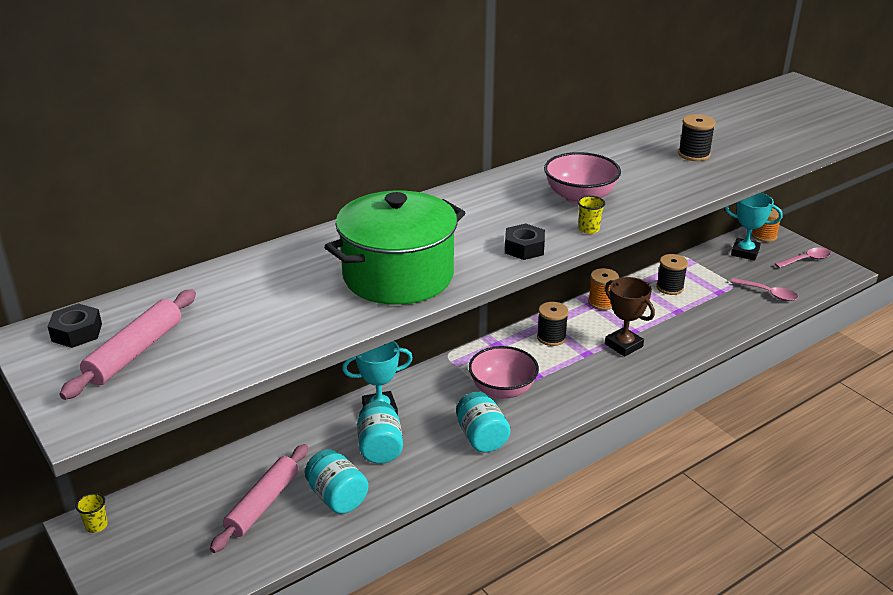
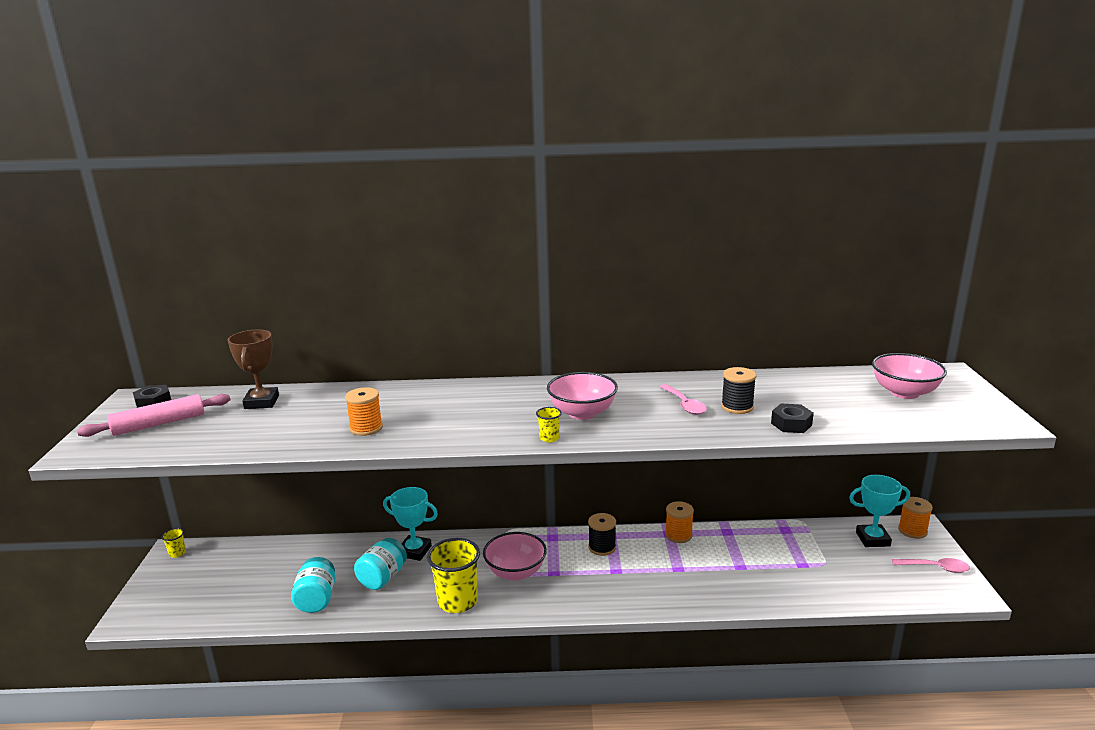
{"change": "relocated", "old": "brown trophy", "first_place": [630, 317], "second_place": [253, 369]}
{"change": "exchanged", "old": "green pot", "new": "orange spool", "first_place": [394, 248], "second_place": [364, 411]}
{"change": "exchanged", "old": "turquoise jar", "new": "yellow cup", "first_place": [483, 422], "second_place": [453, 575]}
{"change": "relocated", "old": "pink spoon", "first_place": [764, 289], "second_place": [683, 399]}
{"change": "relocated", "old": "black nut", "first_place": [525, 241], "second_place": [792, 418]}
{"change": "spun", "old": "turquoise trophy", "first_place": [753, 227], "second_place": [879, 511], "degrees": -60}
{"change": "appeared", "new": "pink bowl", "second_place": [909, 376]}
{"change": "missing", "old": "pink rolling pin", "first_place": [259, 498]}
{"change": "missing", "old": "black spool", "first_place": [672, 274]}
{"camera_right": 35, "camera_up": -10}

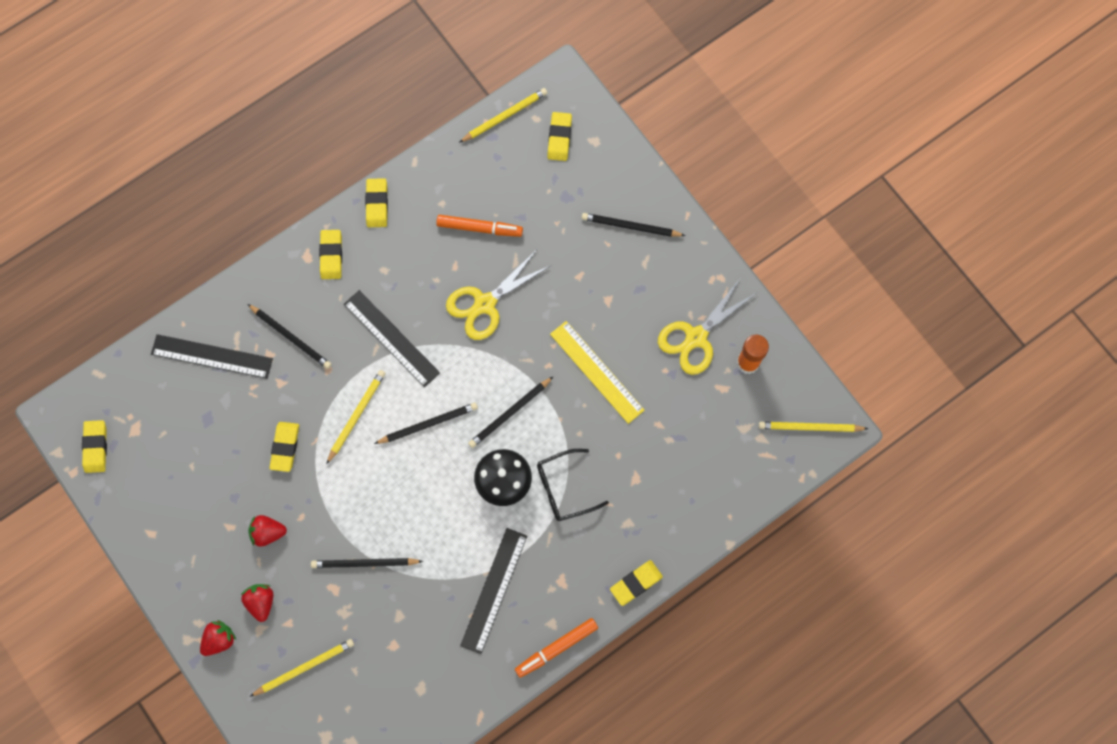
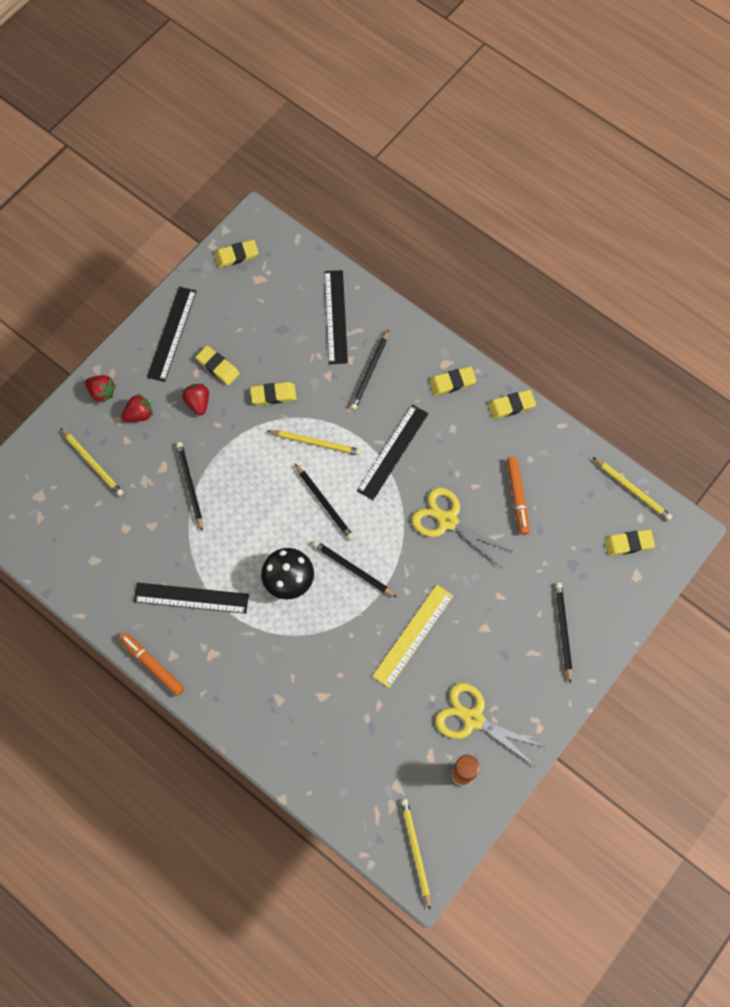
{"change": "appeared", "new": "black ruler", "second_place": [172, 334]}
{"change": "relocated", "old": "yellow eraser", "first_place": [636, 583], "second_place": [217, 365]}
{"change": "missing", "old": "black glasses", "first_place": [573, 485]}
{"camera_right": 75, "camera_up": -5}

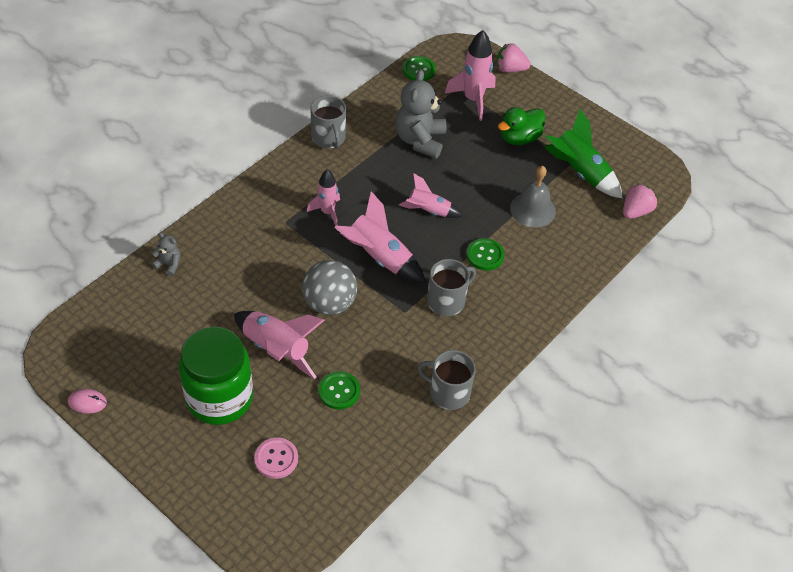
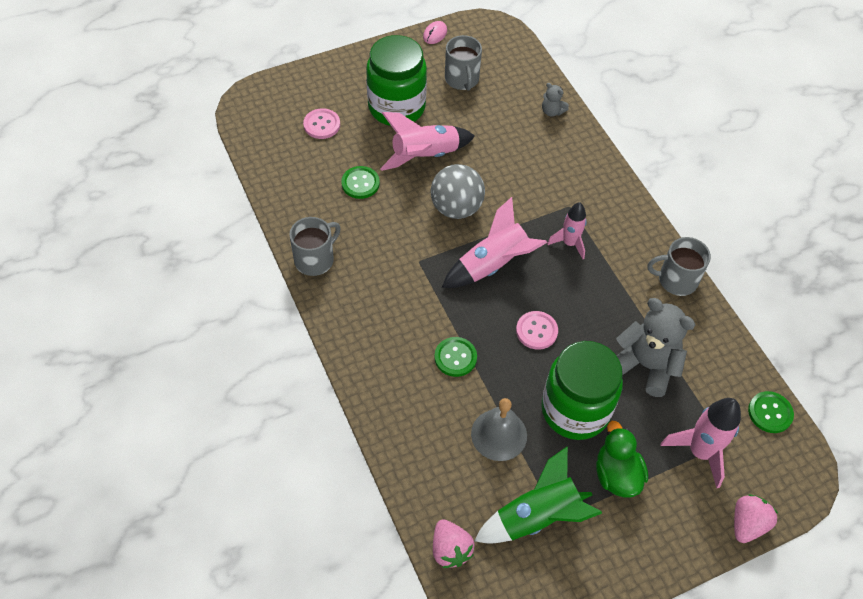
{"change": "relocated", "old": "grey mug", "first_place": [451, 287], "second_place": [463, 62]}
{"change": "exchanged", "old": "pink rocket", "new": "pink button", "first_place": [431, 195], "second_place": [537, 330]}
{"change": "appeared", "new": "green jar", "second_place": [582, 390]}
{"change": "spun", "old": "grey teddy bear", "first_place": [166, 254], "second_place": [555, 99], "degrees": 75}
{"camera_right": 115, "camera_up": 5}

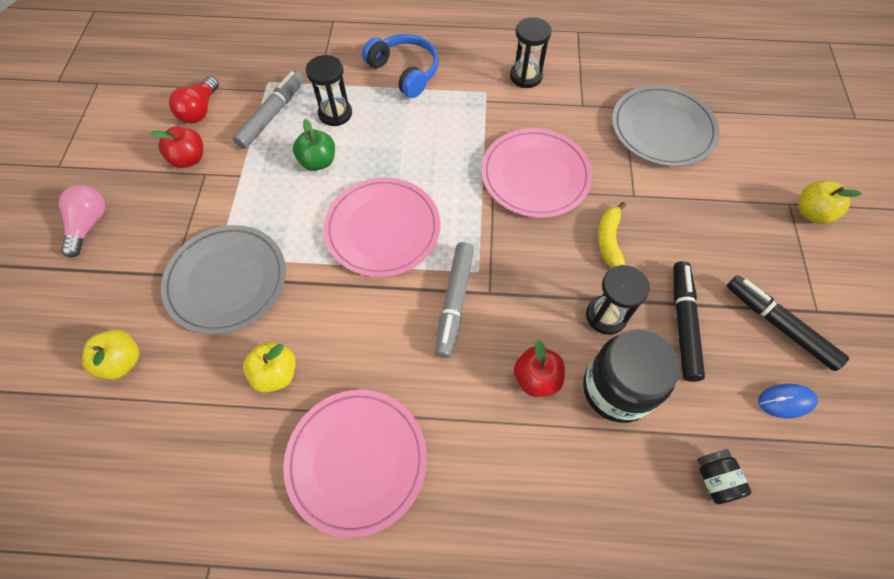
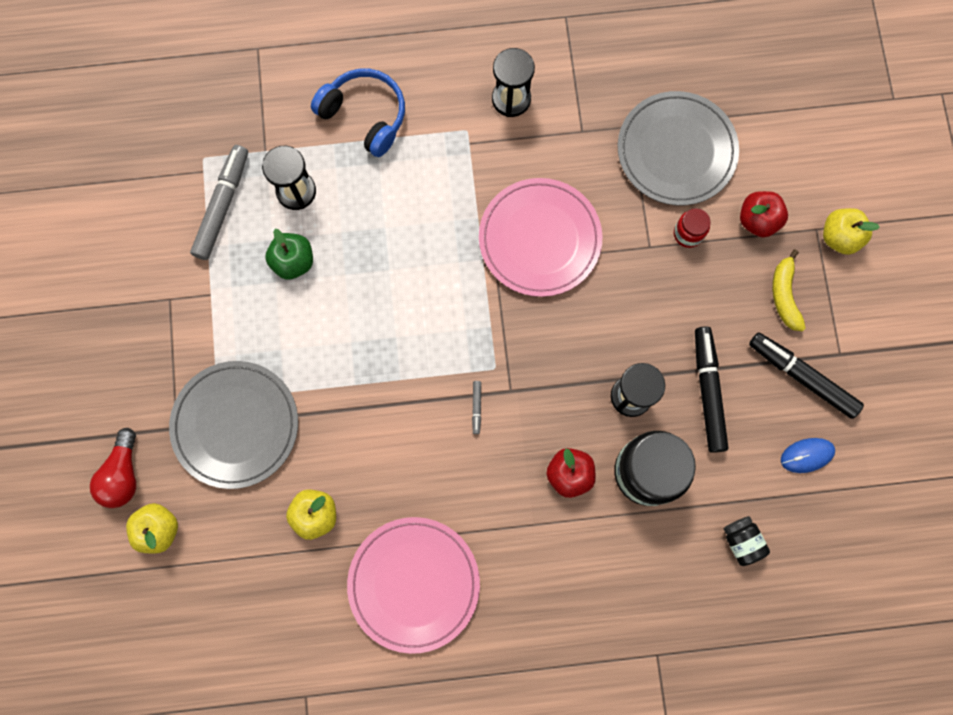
{"change": "relocated", "old": "red light bulb", "first_place": [194, 100], "second_place": [113, 468]}
{"change": "size", "old": "grey marker", "first_place": [454, 300], "second_place": [476, 407], "factor": 0.42}
{"change": "appeared", "new": "red jar", "second_place": [692, 228]}
{"change": "relocated", "old": "red apple", "first_place": [177, 147], "second_place": [764, 214]}
{"change": "relocated", "old": "yellow banana", "first_place": [612, 235], "second_place": [789, 290]}
{"change": "missing", "old": "pink light bulb", "first_place": [82, 221]}
{"change": "missing", "old": "pink plate", "first_place": [381, 227]}
{"camera_right": -10, "camera_up": 15}

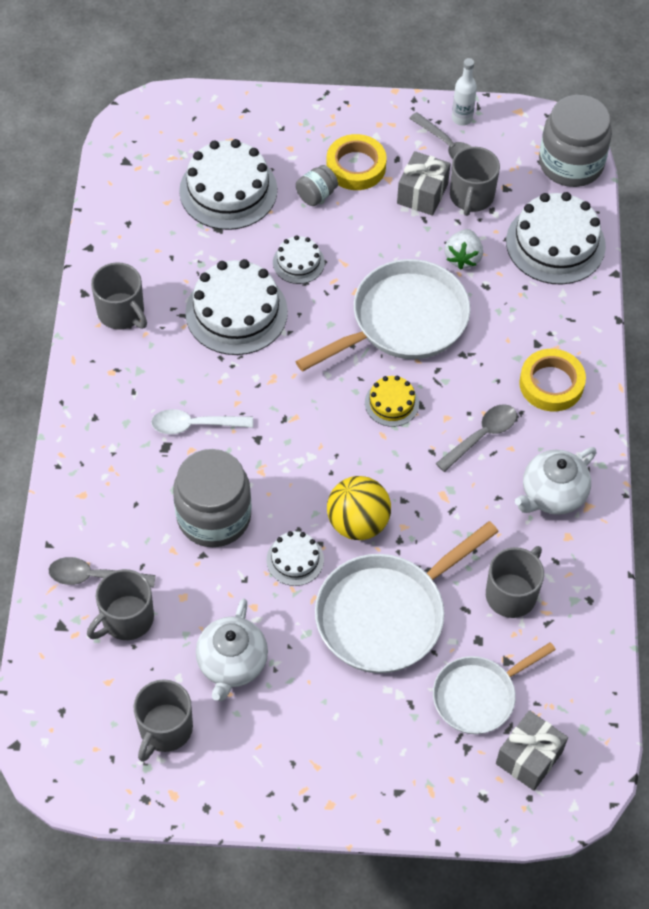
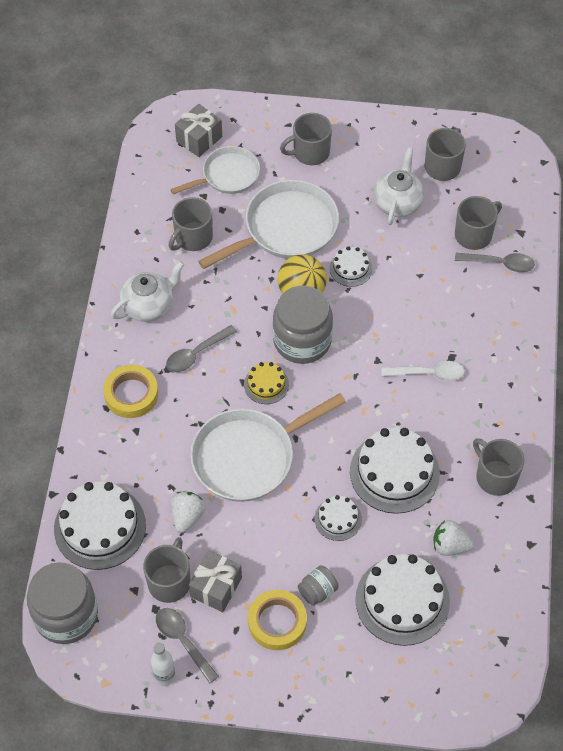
{"change": "relocated", "old": "grey jar", "first_place": [212, 498], "second_place": [303, 325]}
{"change": "appeared", "new": "grey mug", "second_place": [306, 139]}
{"change": "appeared", "new": "white strawberry", "second_place": [454, 538]}
{"camera_right": -175, "camera_up": 0}

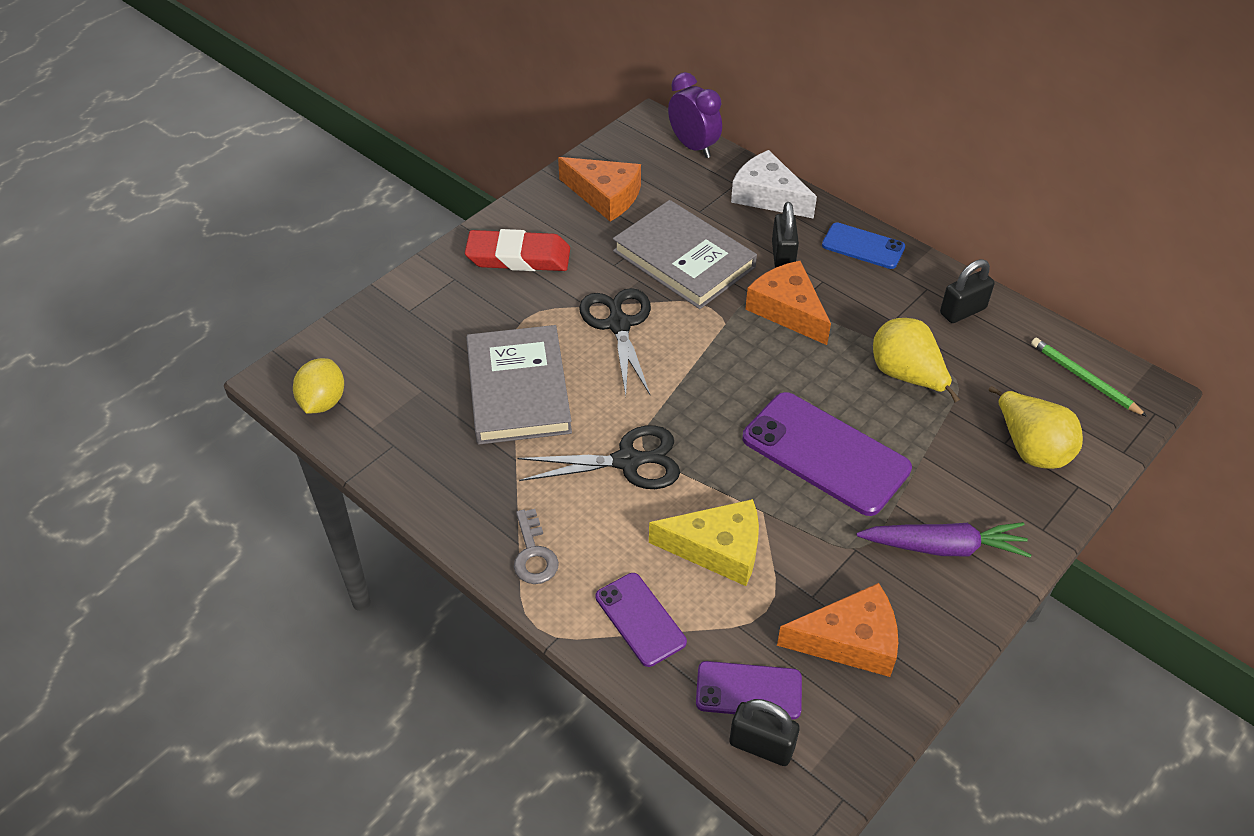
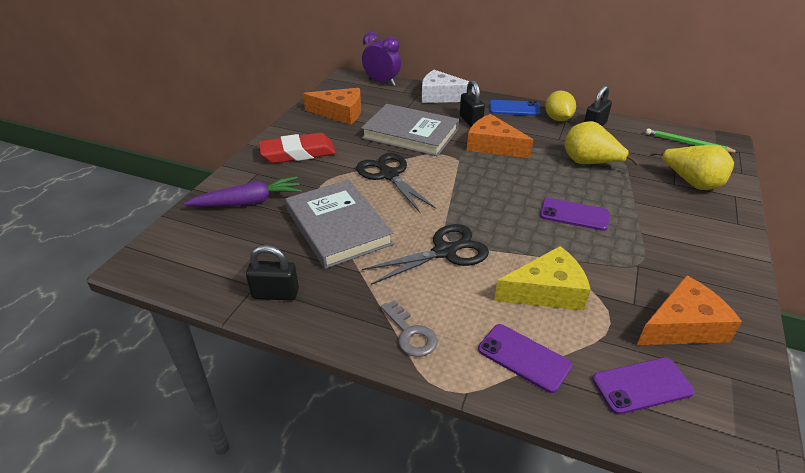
{"change": "relocated", "old": "purple carrot", "first_place": [944, 540], "second_place": [243, 191]}
{"change": "relocated", "old": "black padlock", "first_place": [764, 732], "second_place": [272, 273]}
{"change": "size", "old": "purple phone", "first_place": [827, 454], "second_place": [575, 214], "factor": 0.57}
{"change": "relocated", "old": "yellow lemon", "first_place": [318, 386], "second_place": [560, 106]}
{"camera_right": -20, "camera_up": -10}

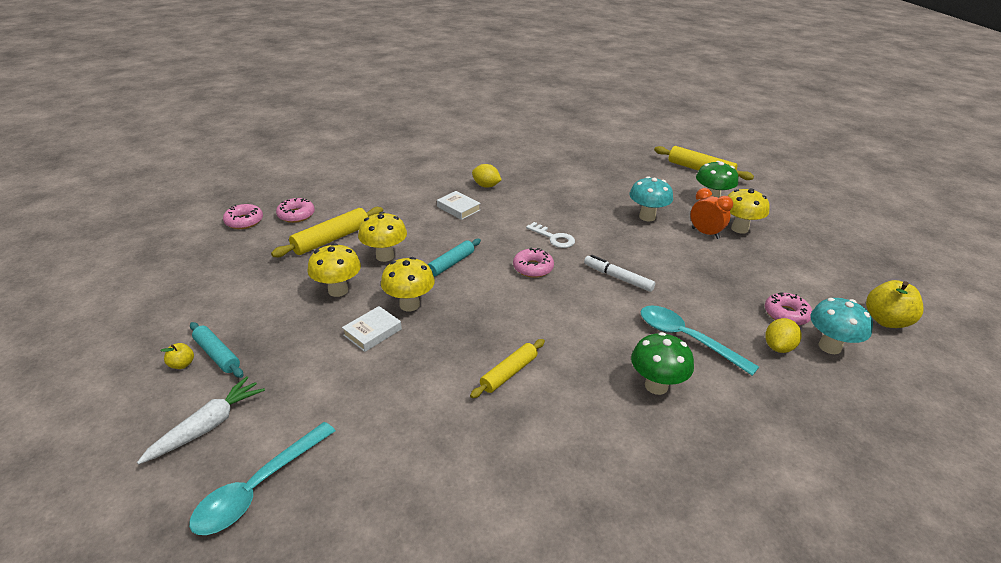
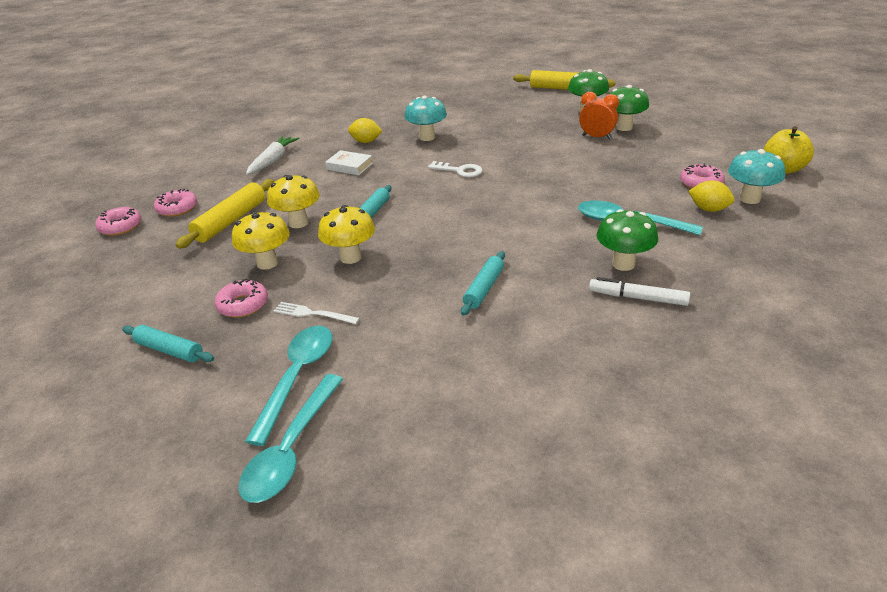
{"change": "relocated", "old": "pink donut", "first_place": [533, 263], "second_place": [241, 298]}
{"change": "appeared", "new": "turquoise spoon", "second_place": [289, 386]}
{"change": "relocated", "old": "white carrot", "first_place": [201, 420], "second_place": [272, 155]}
{"change": "appeared", "new": "white fork", "second_place": [316, 313]}
{"change": "relocated", "old": "turquoise mushroom", "first_place": [651, 198], "second_place": [425, 118]}
{"change": "colour", "old": "yellow rolling pin", "new": "turquoise rolling pin", "first_place": [507, 368], "second_place": [483, 283]}
{"change": "relocated", "old": "white marker", "first_place": [619, 273], "second_place": [639, 291]}
{"change": "colour", "old": "yellow mushroom", "new": "green mushroom", "first_place": [749, 211], "second_place": [629, 108]}
{"change": "spun", "old": "yellow lemon", "first_place": [783, 335], "second_place": [711, 196], "degrees": -75}
{"change": "missing", "old": "yellow apple", "first_place": [177, 356]}
{"change": "missing", "old": "white book", "first_place": [372, 329]}
{"camera_right": -15, "camera_up": 0}

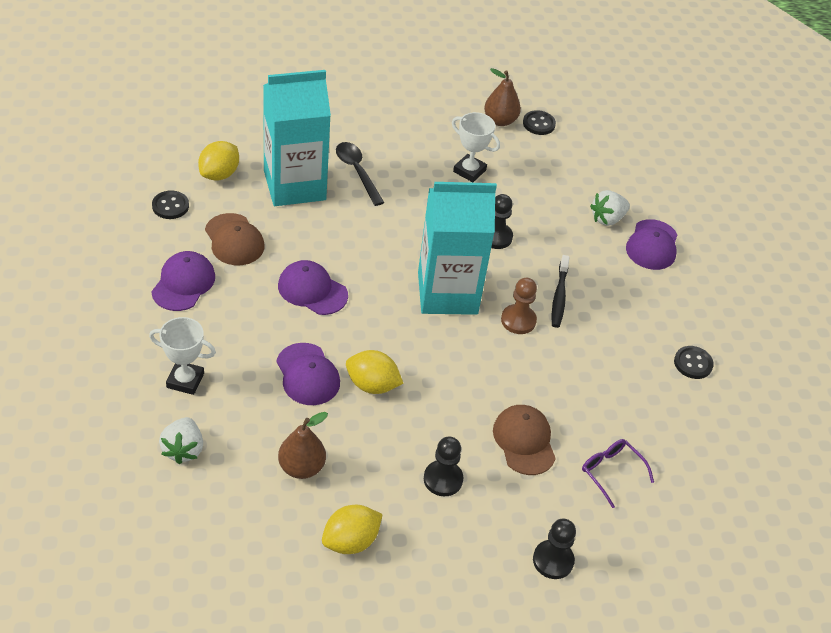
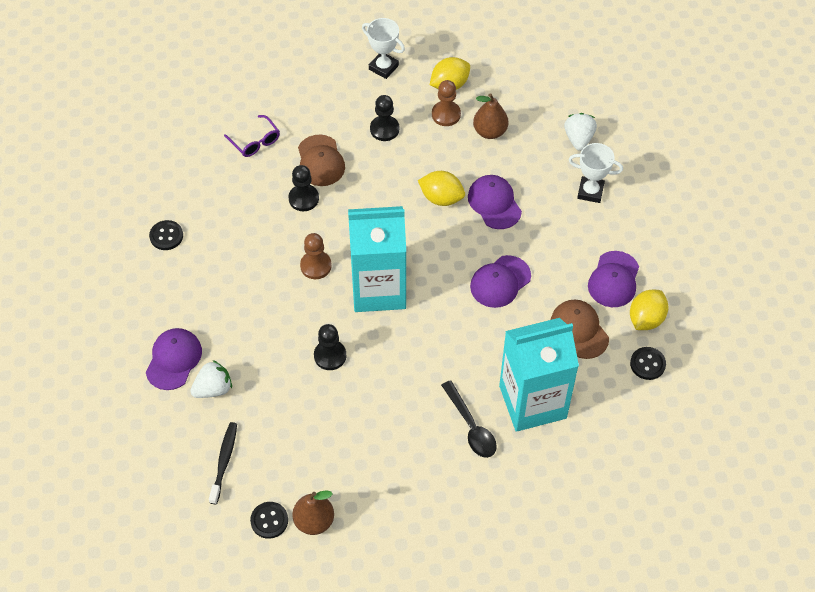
{"change": "relocated", "old": "black toothbrush", "first_place": [561, 291], "second_place": [223, 463]}
{"change": "relocated", "old": "black pawn", "first_place": [554, 549], "second_place": [304, 188]}
{"change": "relocated", "old": "white trophy", "first_place": [476, 147], "second_place": [383, 48]}
{"change": "appeared", "new": "brown pawn", "second_place": [446, 103]}
{"change": "spun", "old": "purple cap", "first_place": [313, 287], "second_place": [500, 281], "degrees": 105}
{"change": "relocated", "old": "yellow lemon", "first_place": [218, 161], "second_place": [649, 310]}
{"camera_right": -175, "camera_up": 10}

